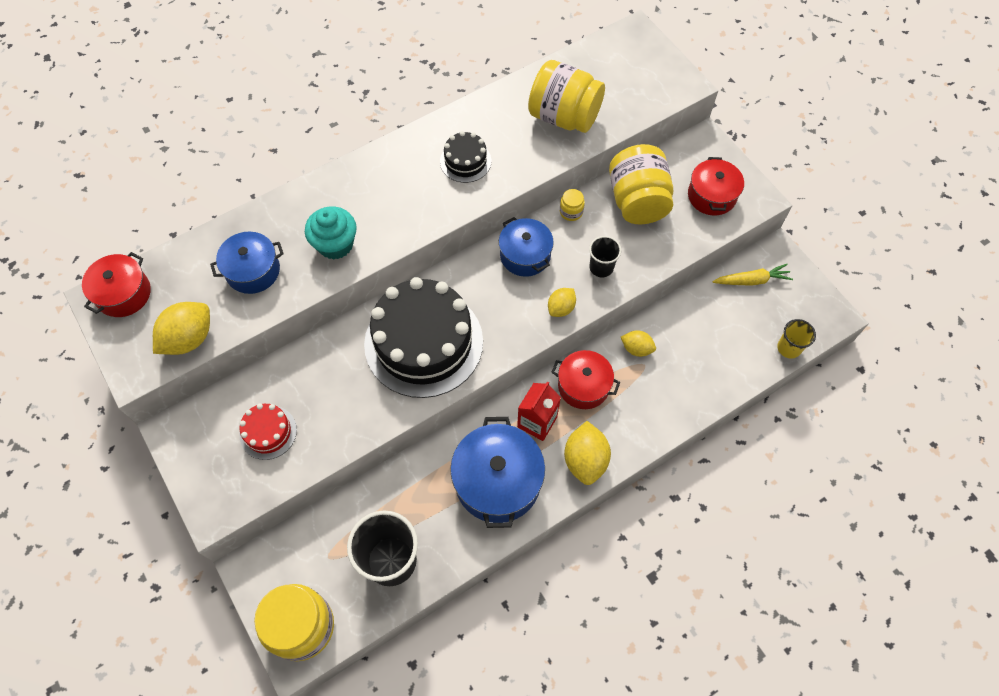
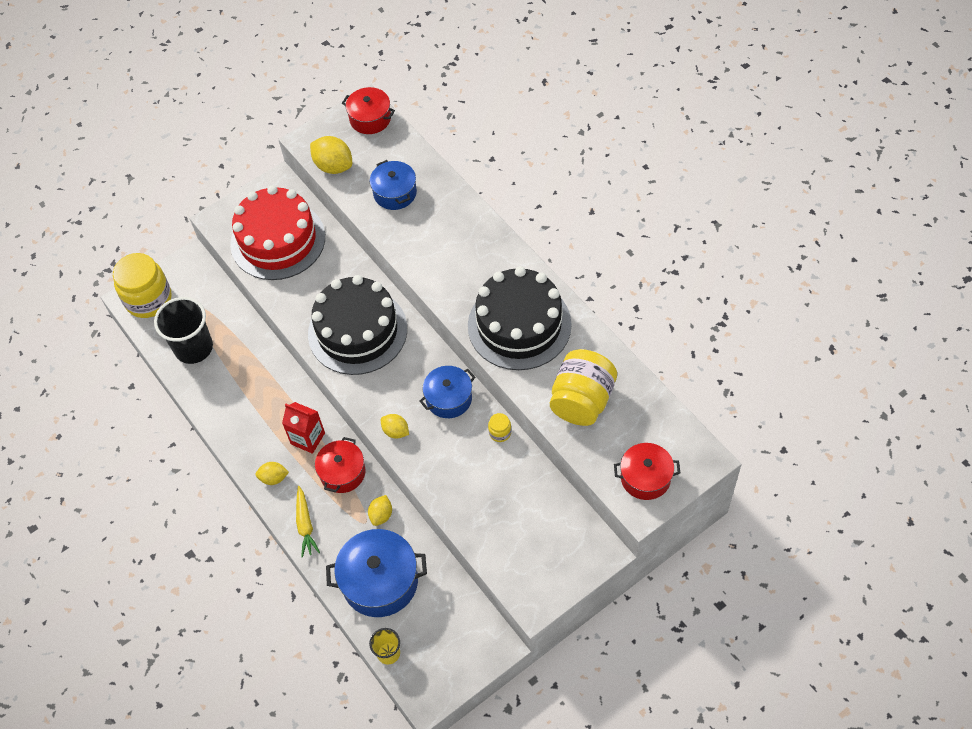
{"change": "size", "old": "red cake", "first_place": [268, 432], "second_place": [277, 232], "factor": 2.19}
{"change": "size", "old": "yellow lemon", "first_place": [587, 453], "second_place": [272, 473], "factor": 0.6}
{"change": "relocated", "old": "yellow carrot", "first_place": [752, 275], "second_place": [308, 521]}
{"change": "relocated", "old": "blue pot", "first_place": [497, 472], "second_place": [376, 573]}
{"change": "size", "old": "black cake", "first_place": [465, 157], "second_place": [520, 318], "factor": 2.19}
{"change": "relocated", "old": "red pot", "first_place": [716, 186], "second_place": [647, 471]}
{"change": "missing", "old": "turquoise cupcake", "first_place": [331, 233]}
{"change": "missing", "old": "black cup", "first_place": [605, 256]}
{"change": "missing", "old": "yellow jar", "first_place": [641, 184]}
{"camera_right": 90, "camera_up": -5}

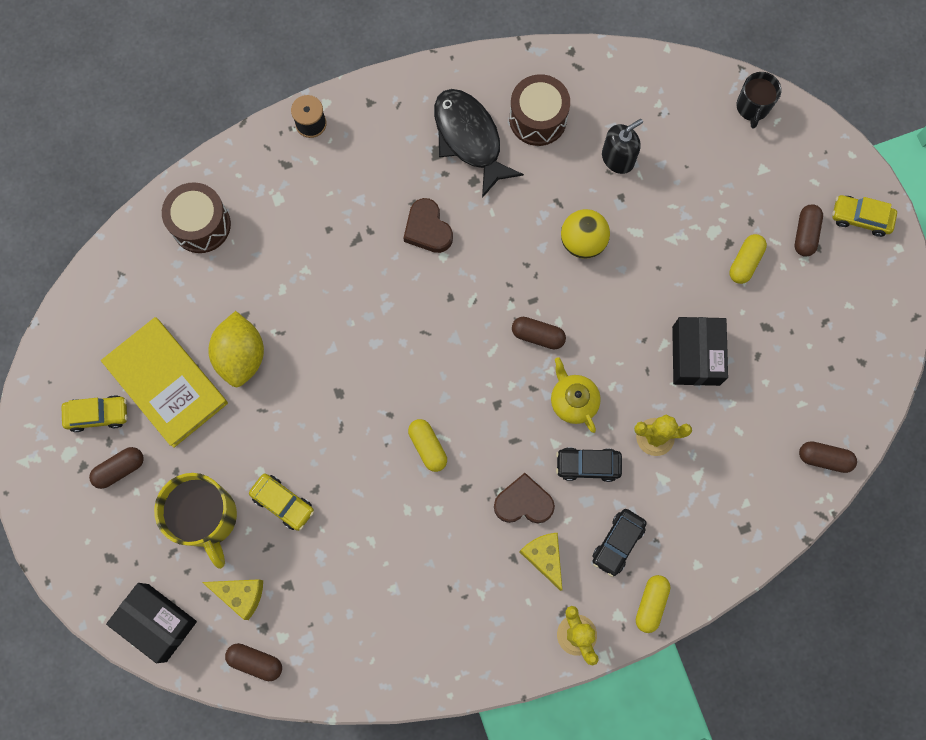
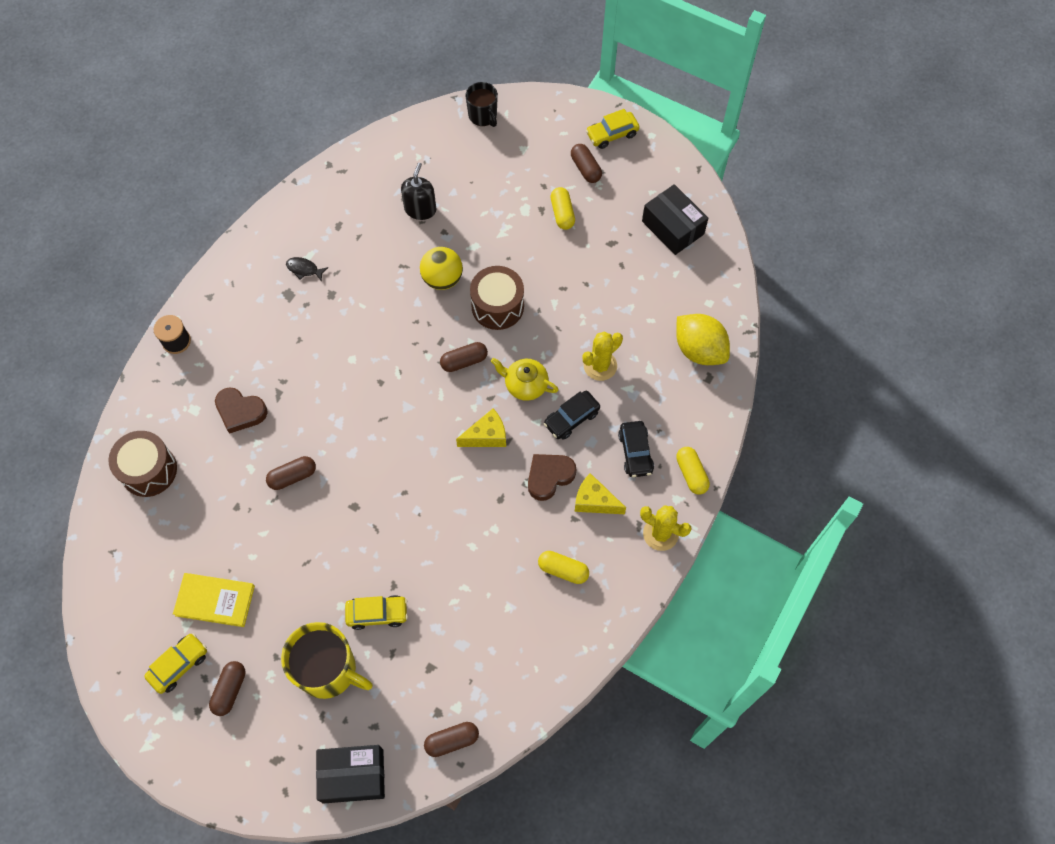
{"change": "size", "old": "yellow book", "first_place": [164, 382], "second_place": [214, 600], "factor": 0.65}
{"change": "relocated", "old": "brown heart", "first_place": [428, 225], "second_place": [241, 410]}
{"change": "relocated", "old": "brown capsule", "first_place": [828, 457], "second_place": [291, 473]}
{"change": "size", "old": "black fish", "first_place": [479, 143], "second_place": [307, 269], "factor": 0.4}
{"change": "relocated", "old": "yellow cheese", "first_place": [232, 599], "second_place": [481, 427]}
{"change": "relocated", "old": "brown drum", "first_place": [539, 110], "second_place": [497, 298]}
{"change": "relocated", "old": "yellow capsule", "first_place": [427, 445], "second_place": [563, 567]}
{"change": "relocated", "old": "black box", "first_place": [700, 351], "second_place": [675, 219]}
{"change": "relocated", "old": "yellow lemon", "first_place": [236, 349], "second_place": [703, 339]}
{"camera_right": -40, "camera_up": -10}

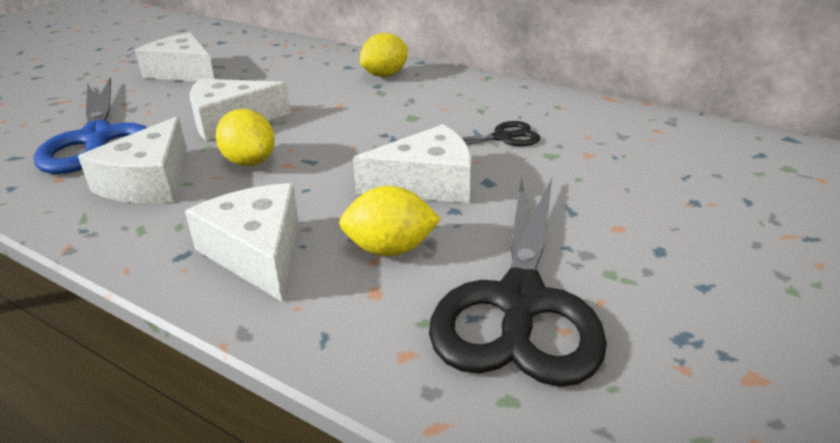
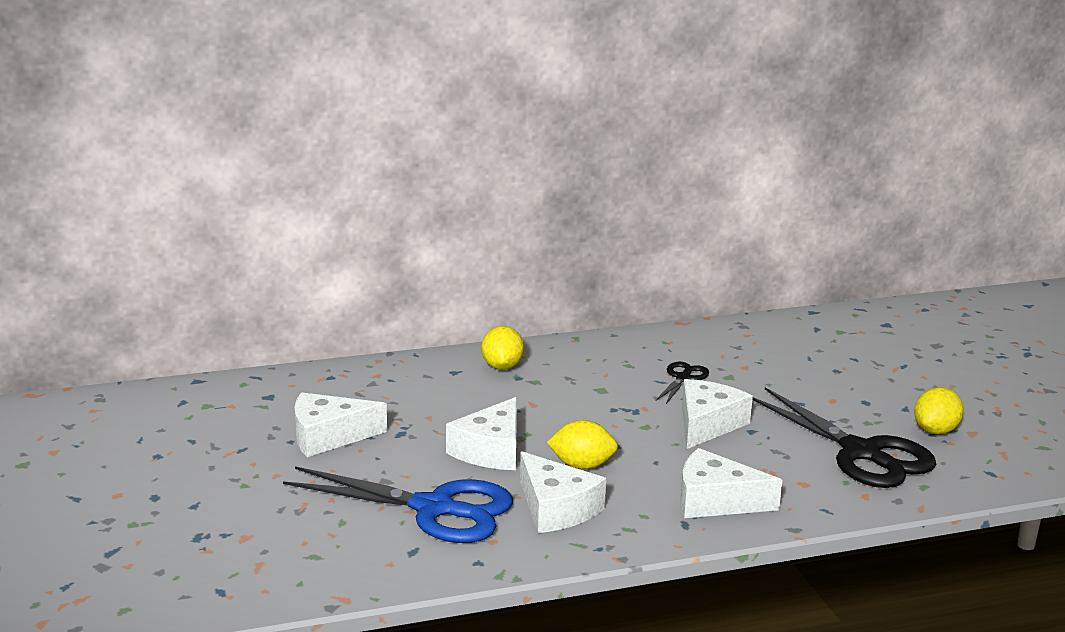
{"change": "relocated", "old": "yellow lemon", "first_place": [390, 221], "second_place": [939, 411]}
{"camera_right": -50, "camera_up": -10}

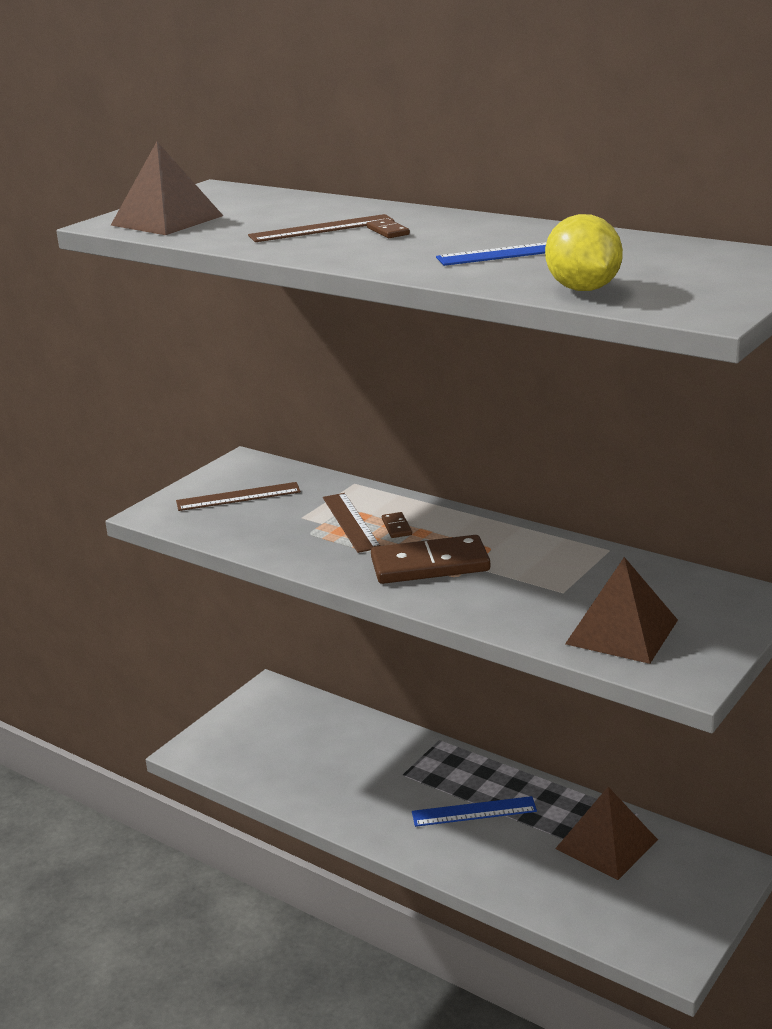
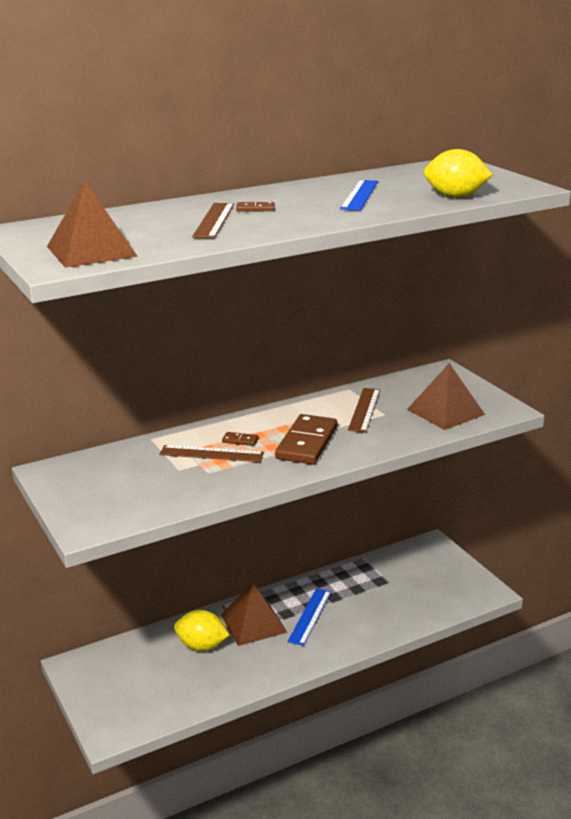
{"change": "appeared", "new": "yellow lemon", "second_place": [201, 630]}
{"change": "relocated", "old": "brown pyramid", "first_place": [606, 833], "second_place": [254, 614]}
{"change": "relocated", "old": "brown ruler", "first_place": [238, 496], "second_place": [364, 410]}
{"camera_right": -65, "camera_up": 0}

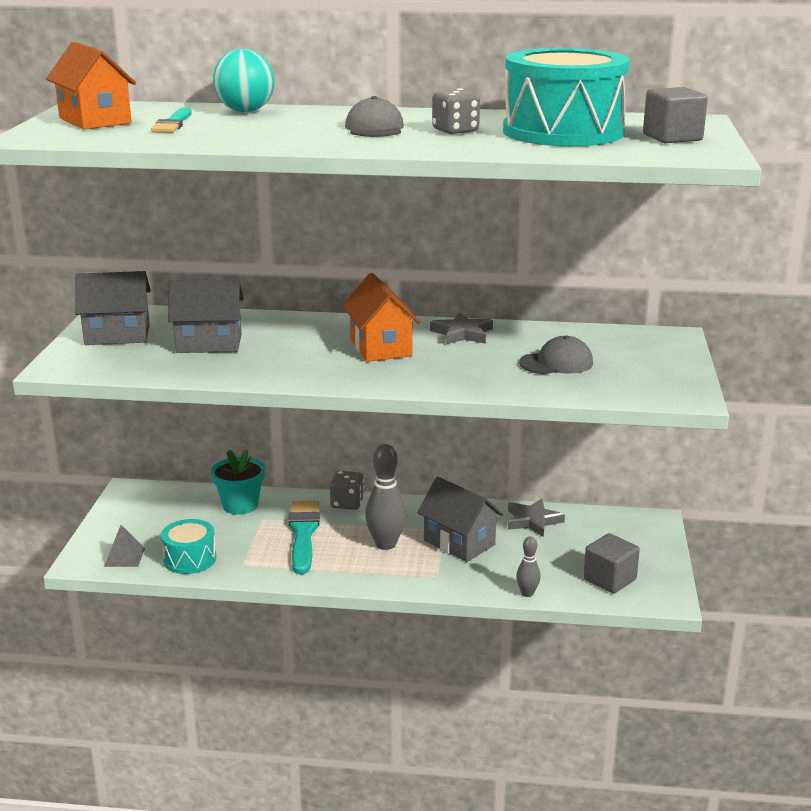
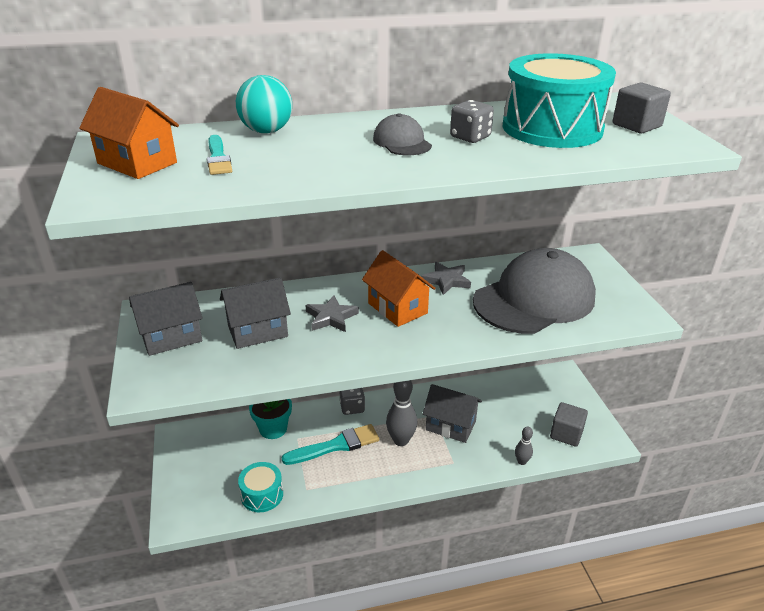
{"change": "spun", "old": "turquoise brush", "first_place": [304, 537], "second_place": [330, 444], "degrees": 90}
{"change": "relocated", "old": "grey star", "first_place": [536, 518], "second_place": [332, 313]}
{"change": "size", "old": "grey cap", "first_place": [556, 355], "second_place": [534, 291], "factor": 2.29}
{"change": "missing", "old": "grey pyramid", "first_place": [124, 546]}
{"camera_right": -20, "camera_up": 10}

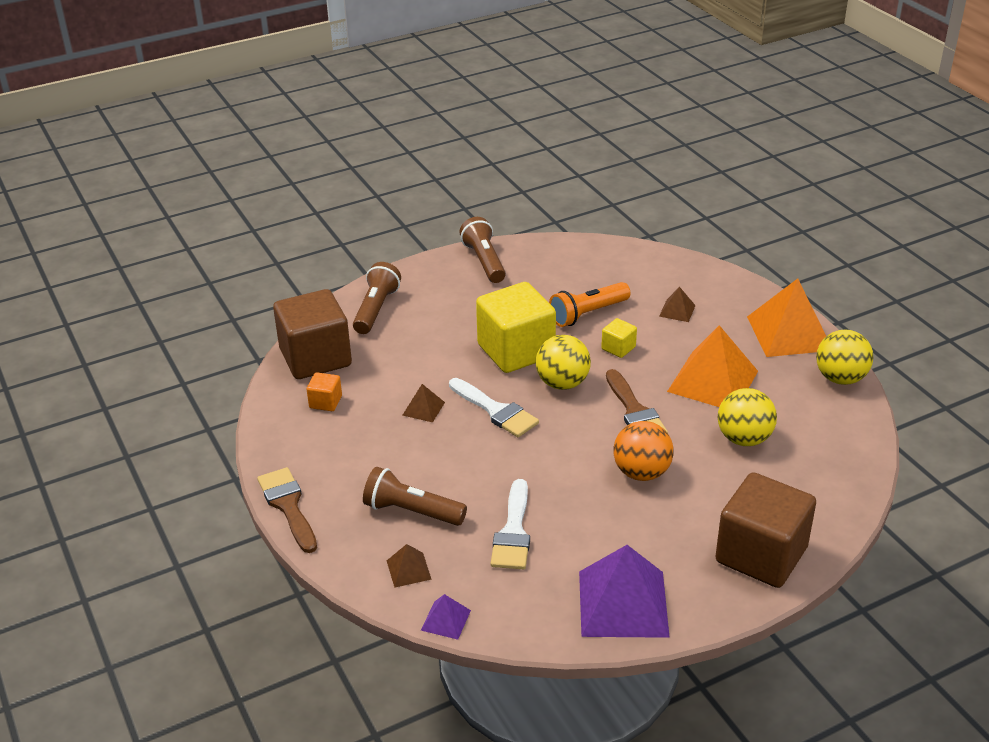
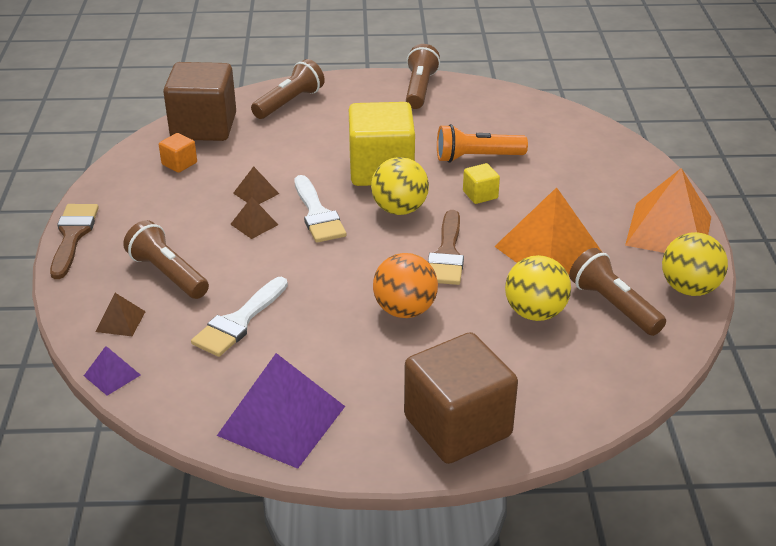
{"change": "relocated", "old": "brown pyramid", "first_place": [677, 304], "second_place": [254, 218]}
{"change": "appeared", "new": "brown flashlight", "second_place": [617, 292]}
{"camera_right": 25, "camera_up": 0}

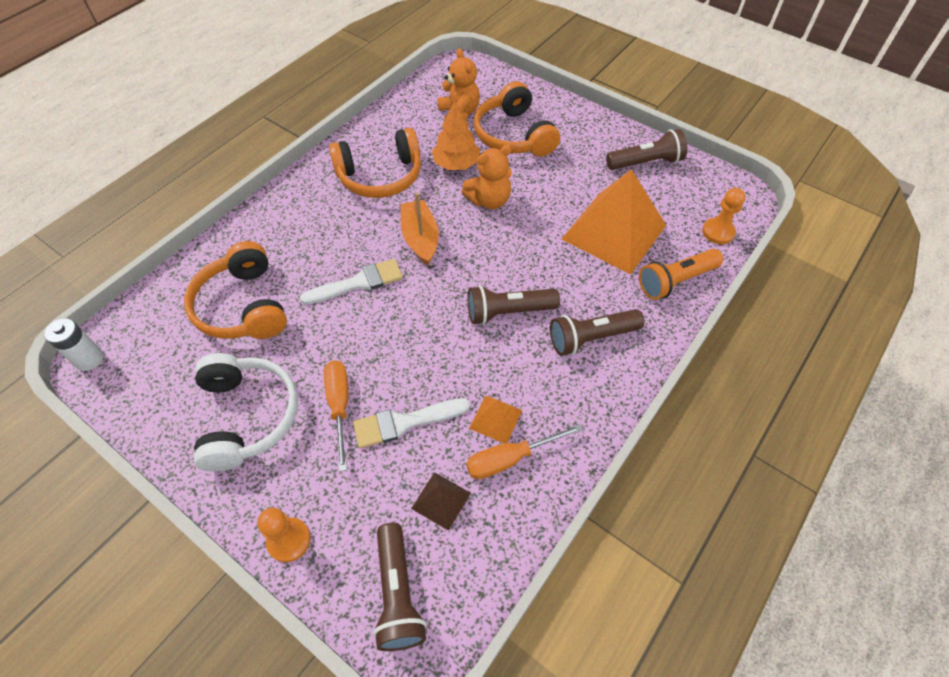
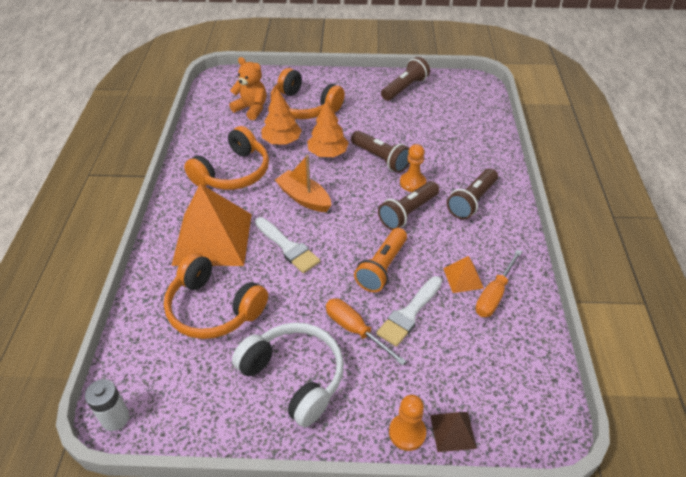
{"change": "relocated", "old": "orange pyramid", "first_place": [614, 221], "second_place": [211, 225]}
{"change": "spun", "old": "white brush", "first_place": [351, 282], "second_place": [287, 245], "degrees": 105}
{"change": "exchanged", "old": "orange teddy bear", "new": "orange tree", "first_place": [486, 177], "second_place": [328, 128]}
{"change": "relocated", "old": "brown flashlight", "first_place": [399, 587], "second_place": [380, 152]}
{"change": "relocated", "old": "orange flashlight", "first_place": [681, 274], "second_place": [380, 260]}
{"change": "relocated", "old": "orange pawn", "first_place": [724, 216], "second_place": [413, 168]}
{"change": "relocated", "old": "brown pyramid", "first_place": [441, 501], "second_place": [453, 432]}
{"camera_right": -35, "camera_up": -10}

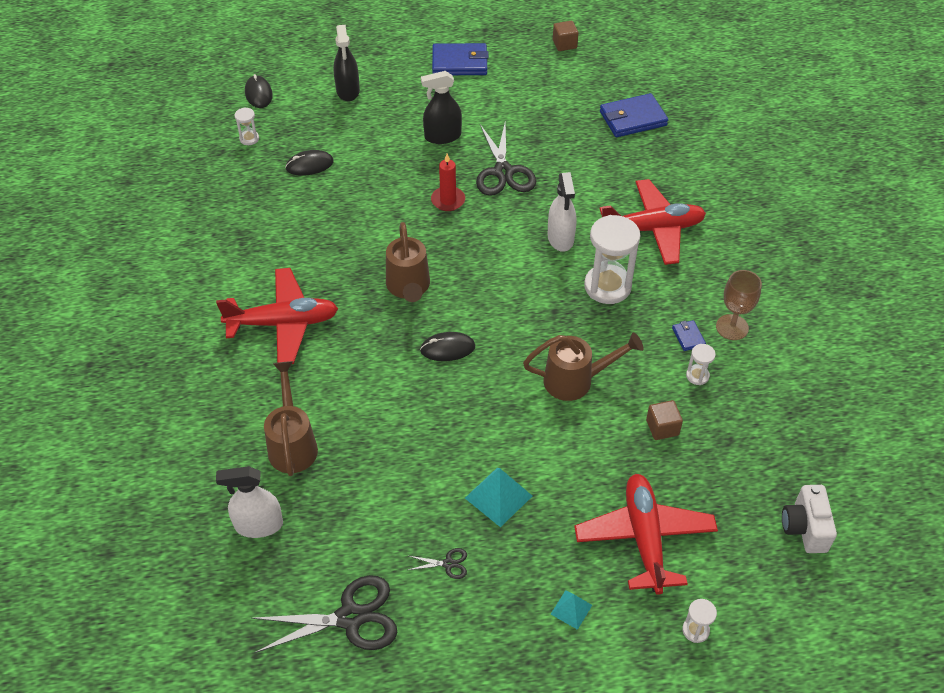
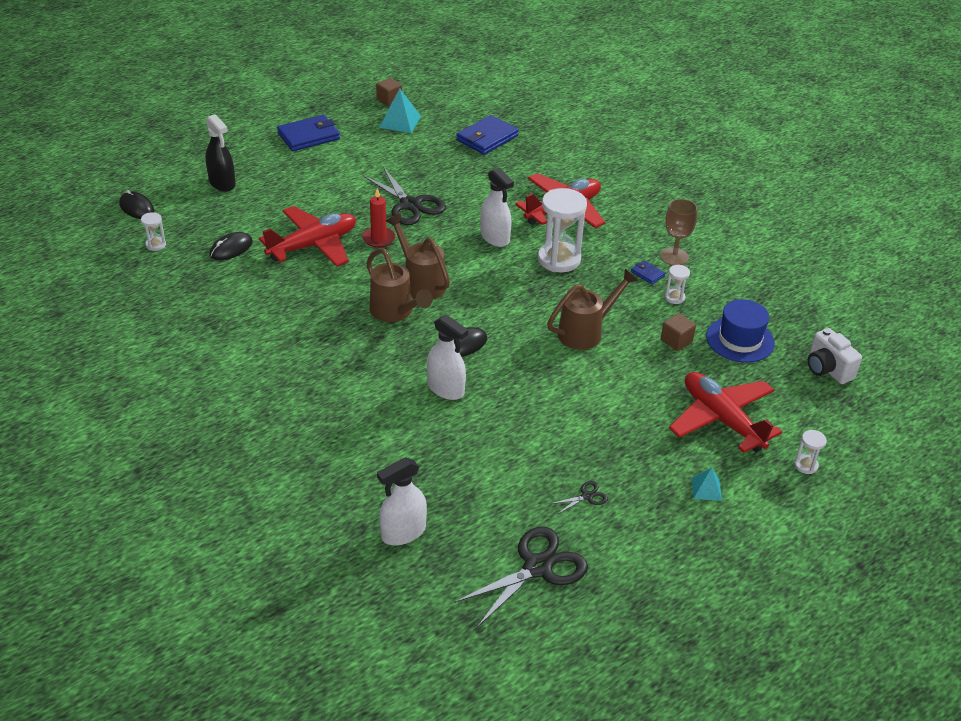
{"change": "relocated", "old": "red plane", "first_place": [277, 316], "second_place": [307, 236]}
{"change": "relocated", "old": "turquoise pyramid", "first_place": [498, 497], "second_place": [400, 110]}
{"change": "relocated", "old": "brown watering can", "first_place": [291, 418], "second_place": [418, 256]}
{"change": "appeared", "new": "white spray bottle", "second_place": [447, 357]}
{"change": "appeared", "new": "blue hat", "second_place": [740, 331]}
{"change": "missing", "old": "black spray bottle", "first_place": [441, 107]}
{"camera_right": -30, "camera_up": -10}

